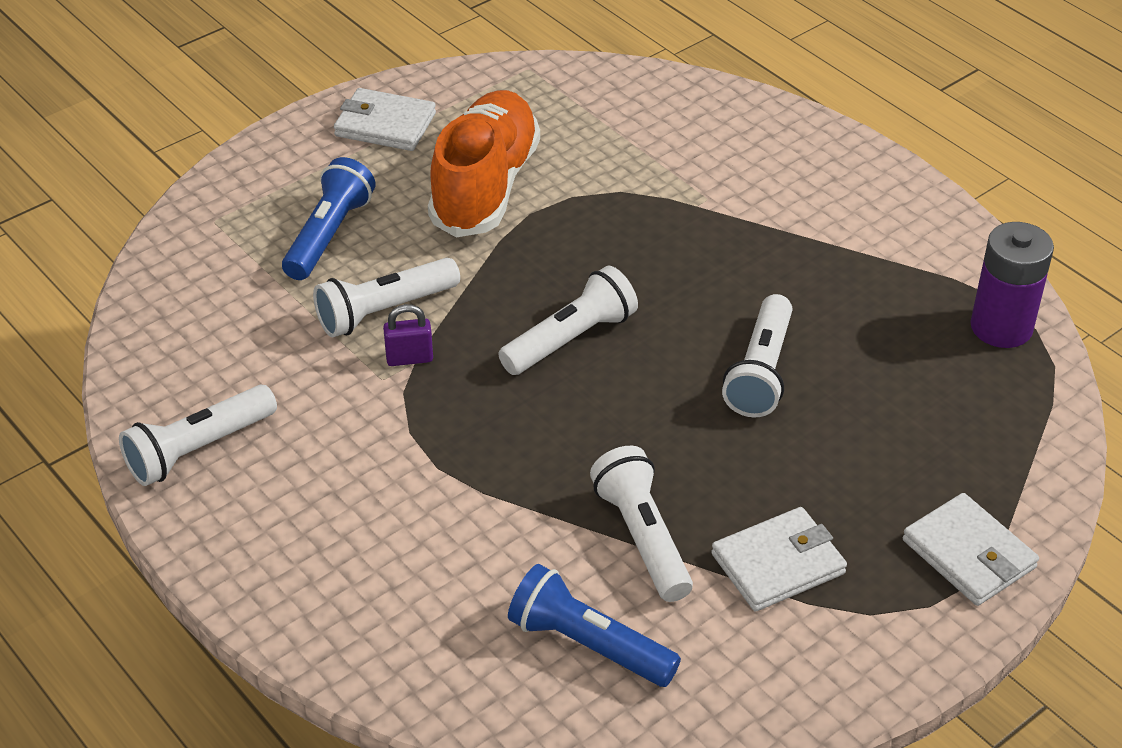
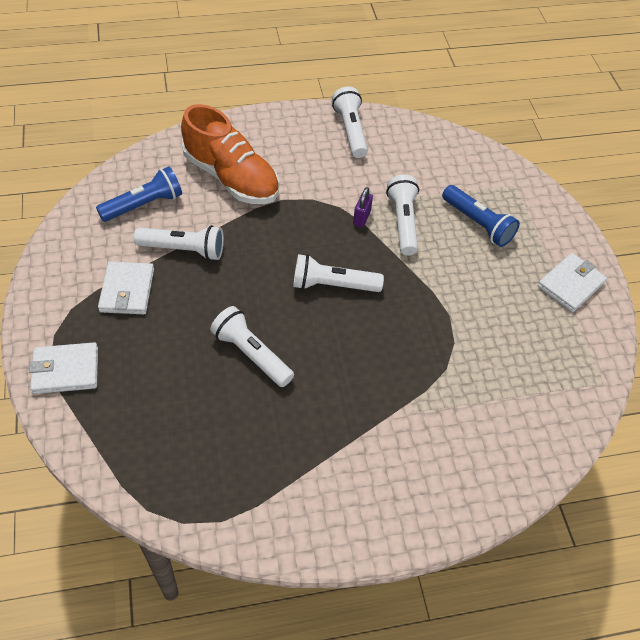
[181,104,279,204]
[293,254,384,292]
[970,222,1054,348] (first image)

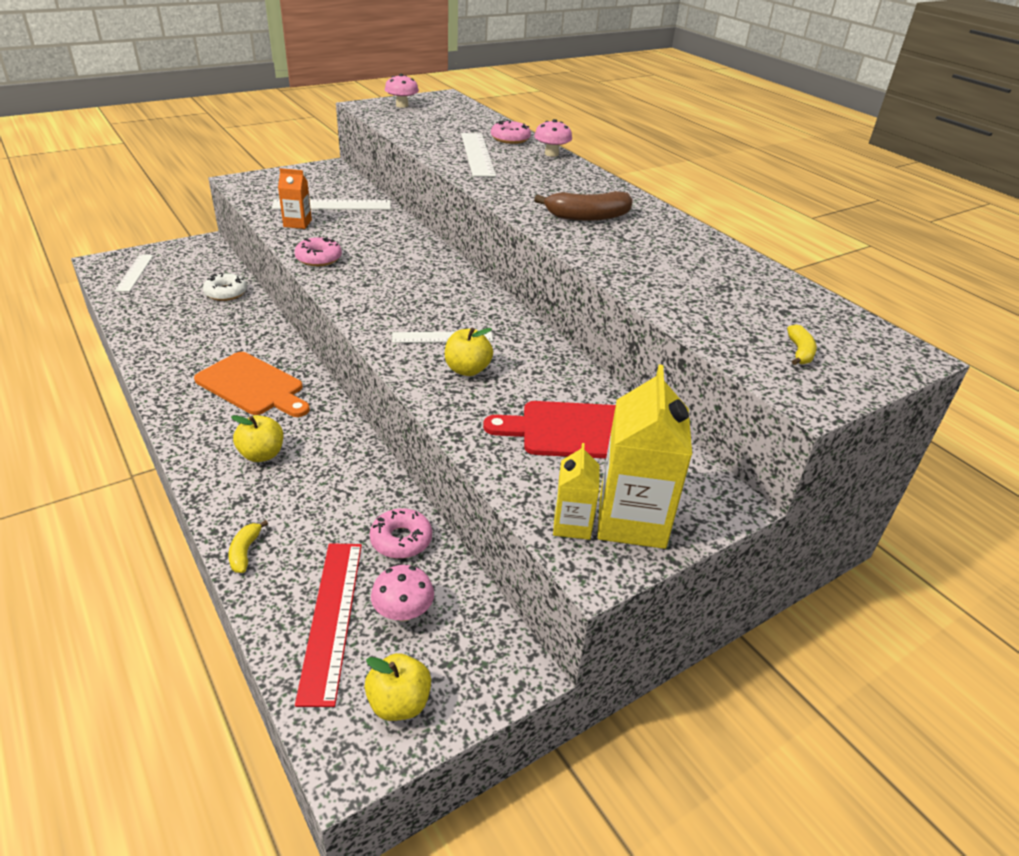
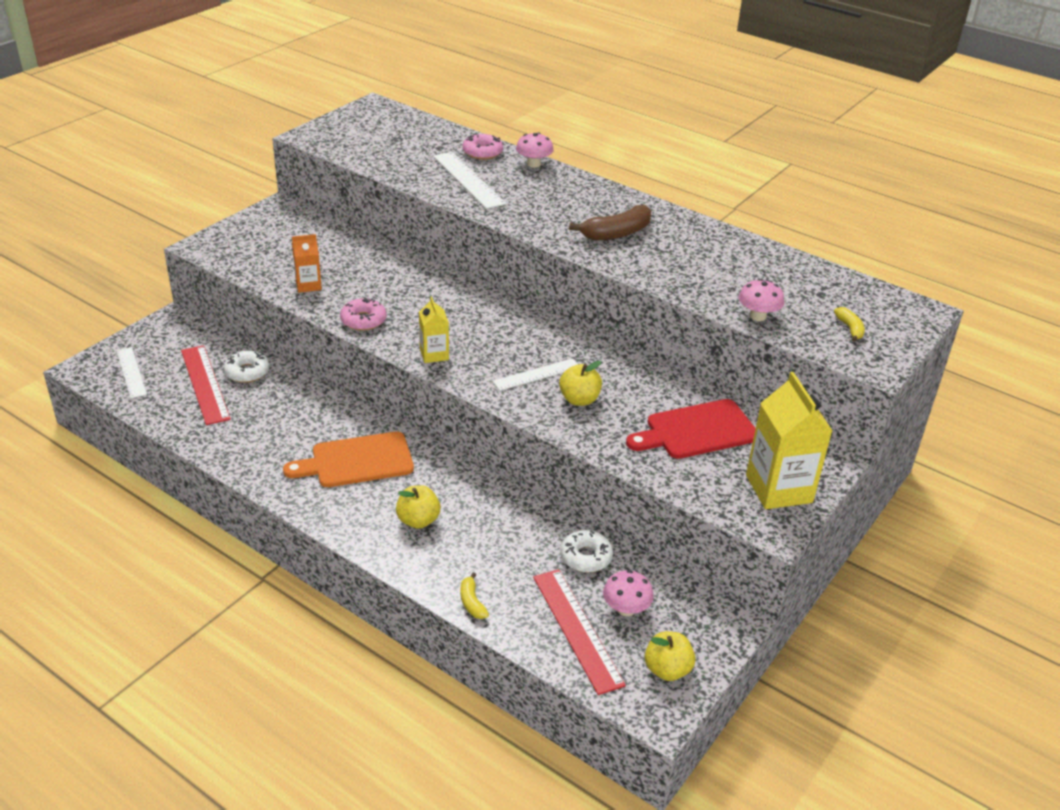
[181,345,231,425]
[283,431,414,487]
[419,296,449,363]
[560,530,613,573]
[738,279,784,321]
[272,199,391,210] (first image)

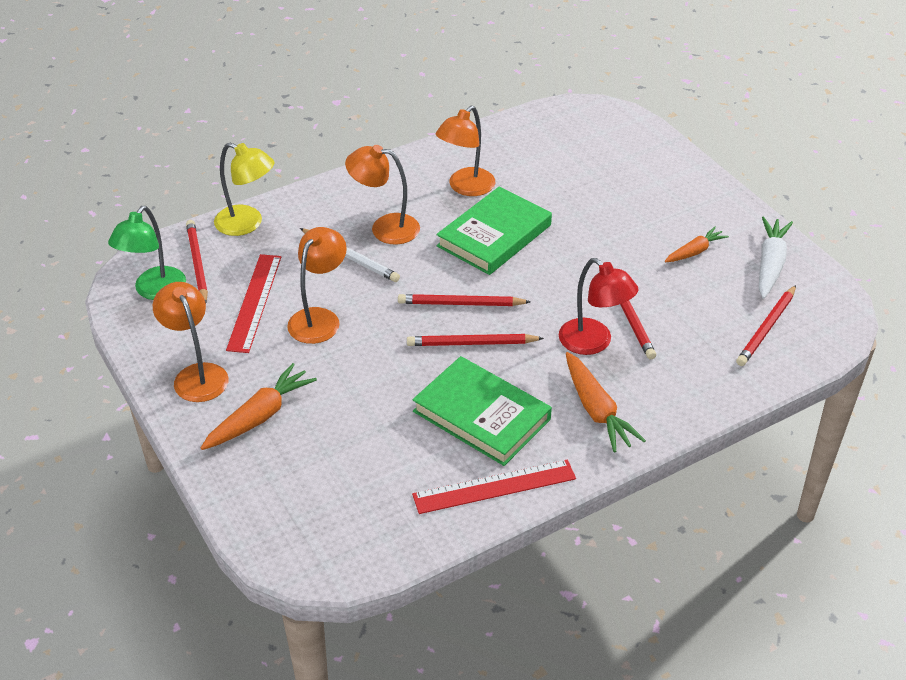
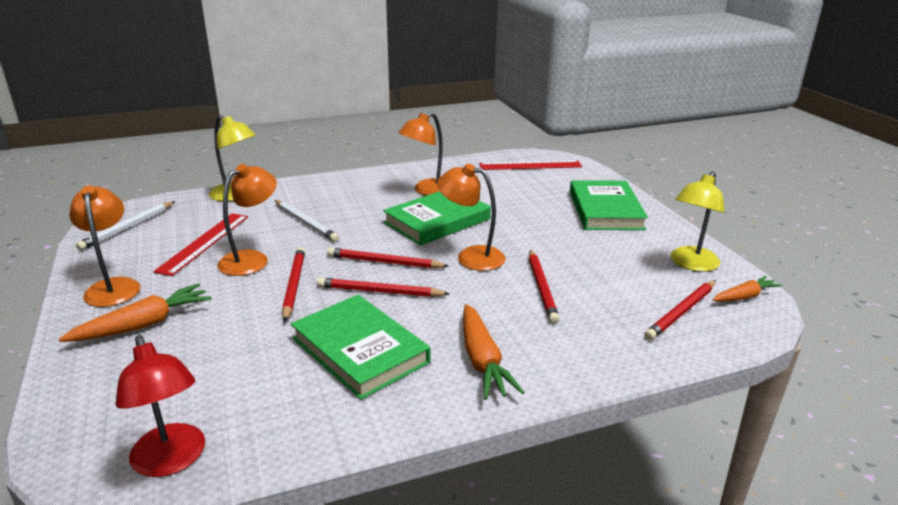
[76,201,175,250]
[115,335,205,477]
[282,247,305,322]
[437,164,506,271]
[479,160,582,170]
[570,180,648,230]
[671,172,724,272]
[713,276,782,302]

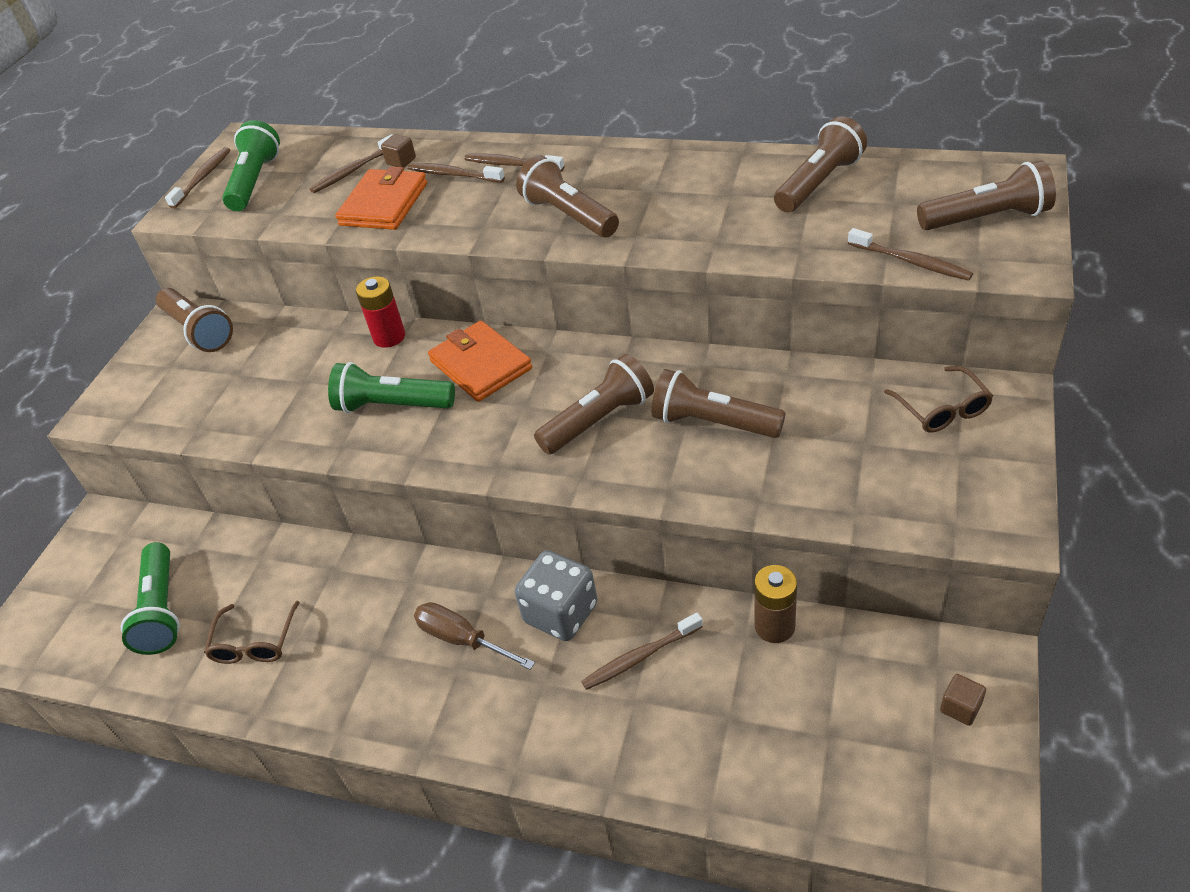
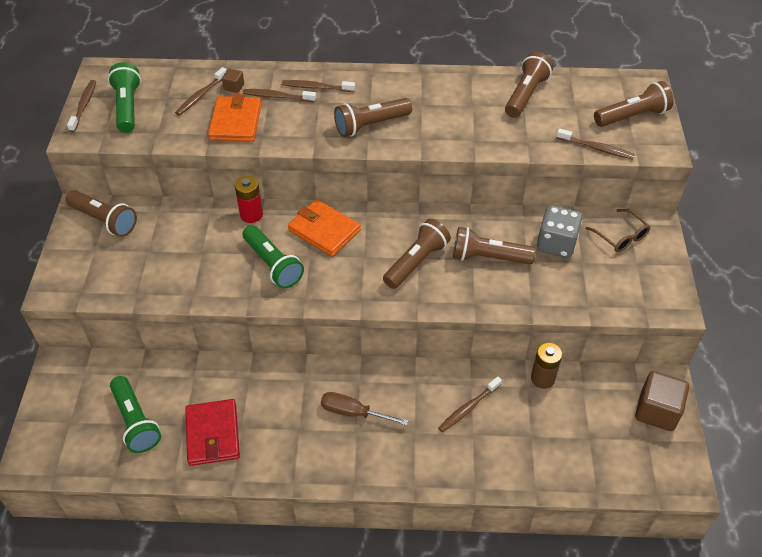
[185,399,240,466]
[242,225,304,289]
[334,98,412,137]
[537,205,582,258]
[635,371,689,431]

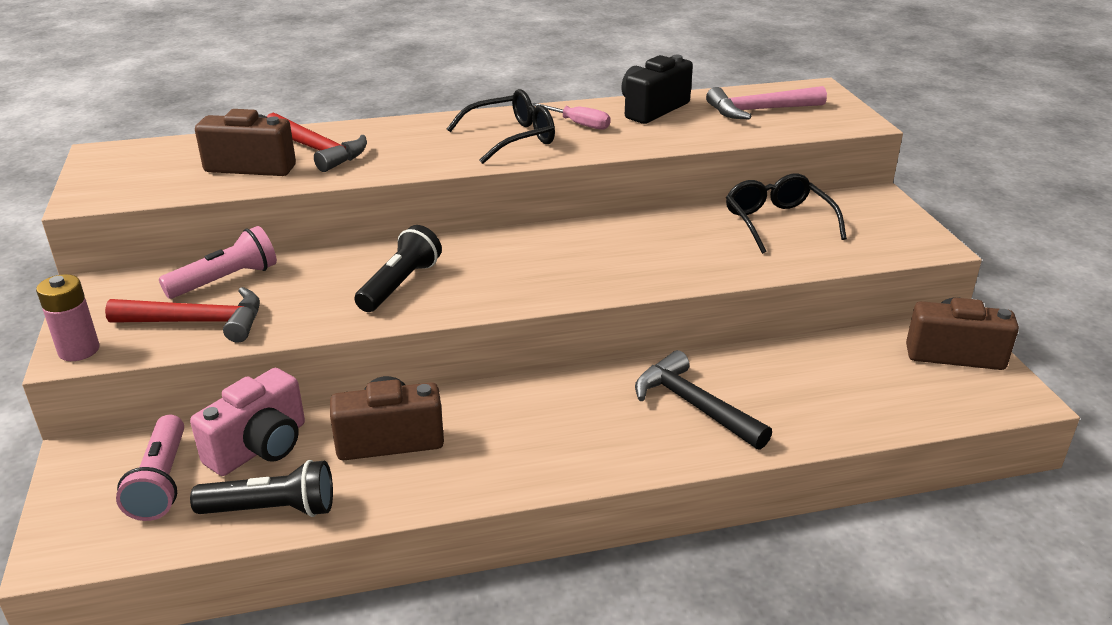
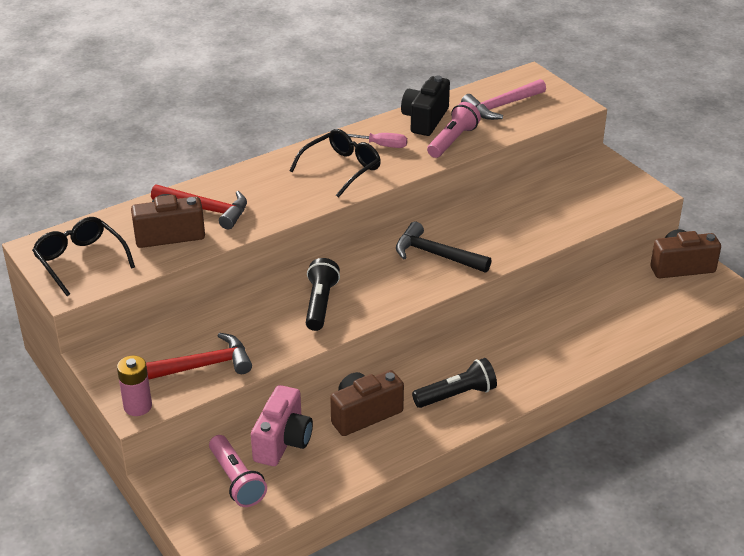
[32,217,135,296]
[396,222,492,273]
[412,358,497,408]
[427,102,481,158]

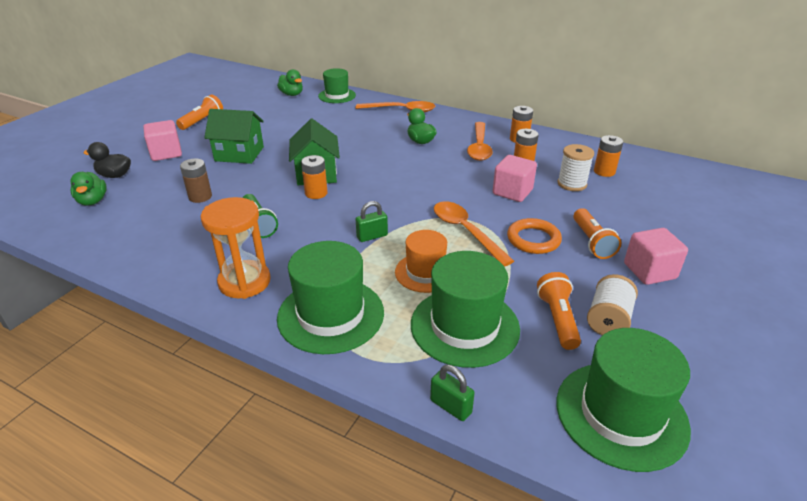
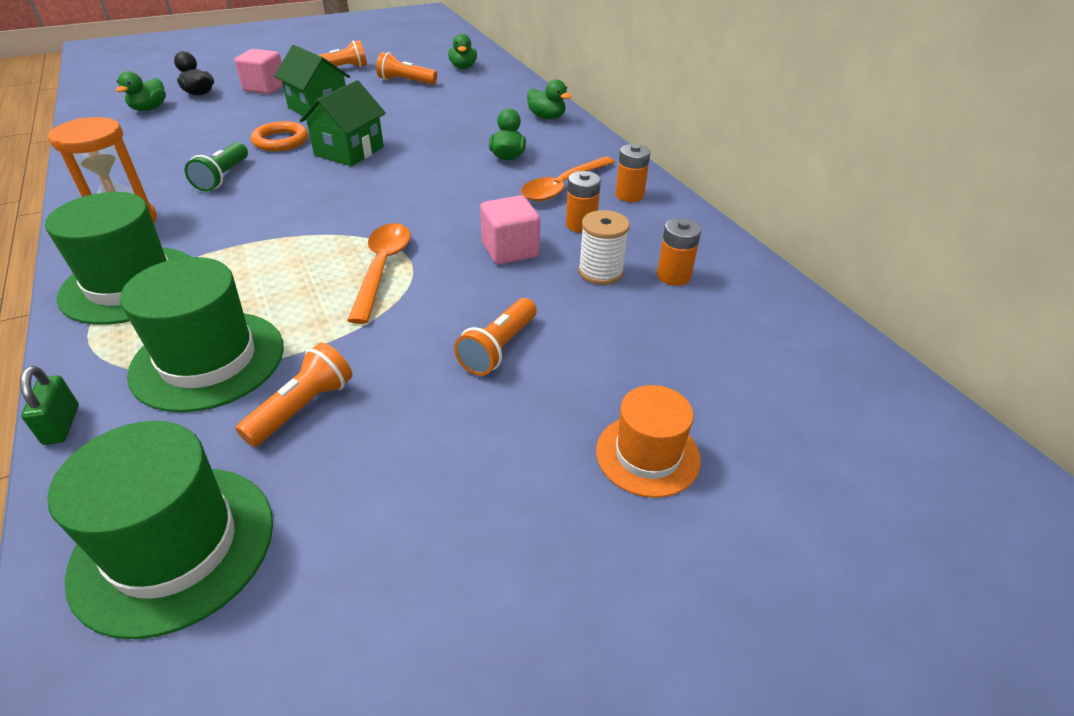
[251,121,308,151]
[376,52,437,85]
[527,79,572,119]
[596,385,701,498]
[180,158,212,203] (first image)
[301,155,328,199] (first image)
[318,68,356,103] (first image)
[356,201,388,242] (first image)
[587,274,638,335] (first image)
[624,228,688,285] (first image)

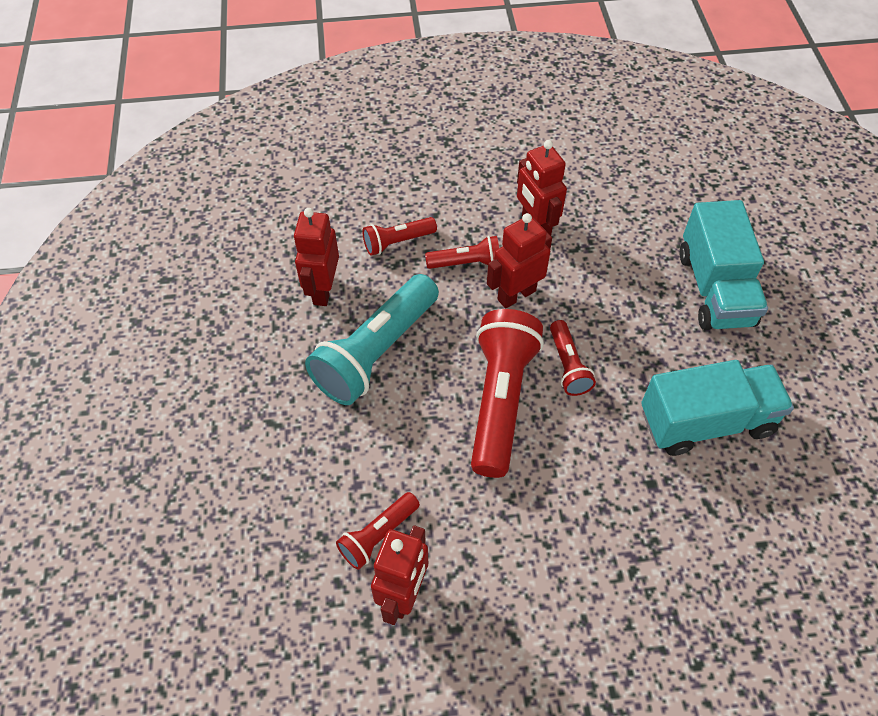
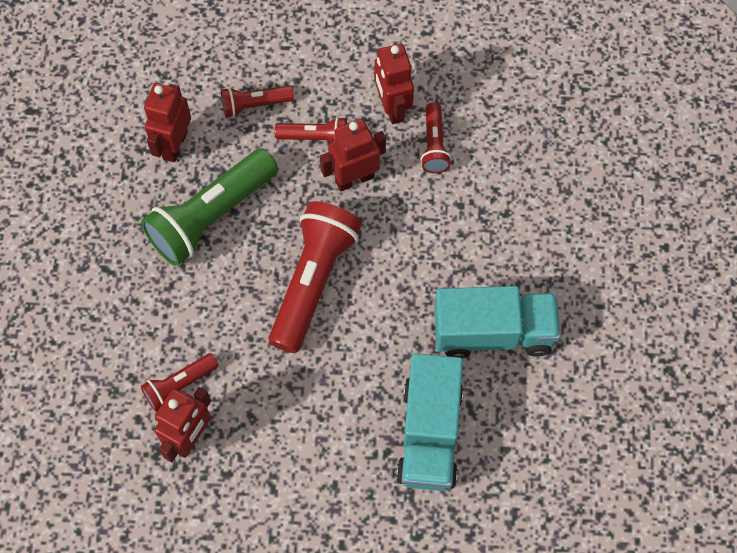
[141,148,278,266]
[396,353,463,491]
[421,103,451,173]

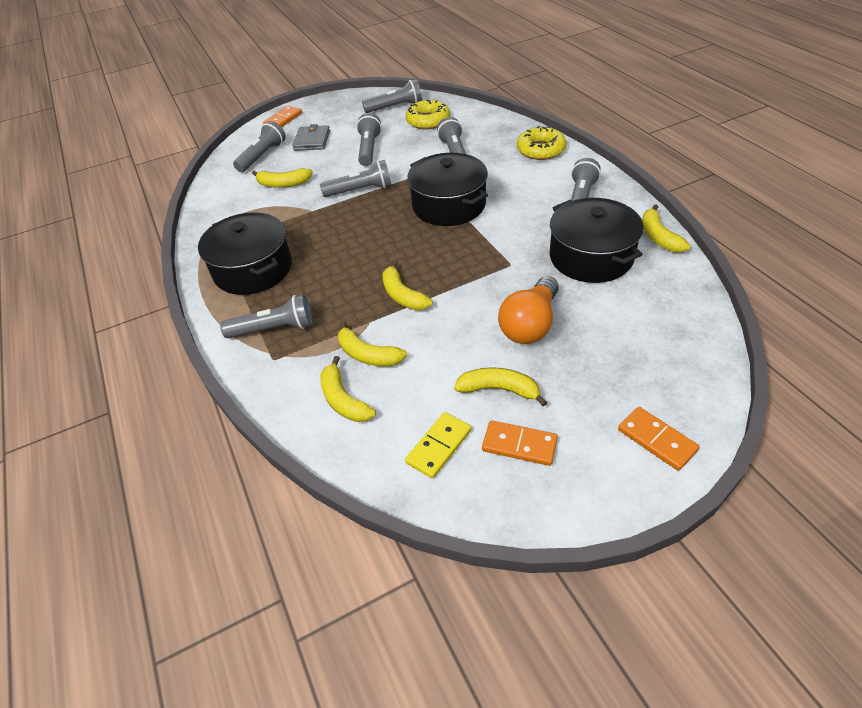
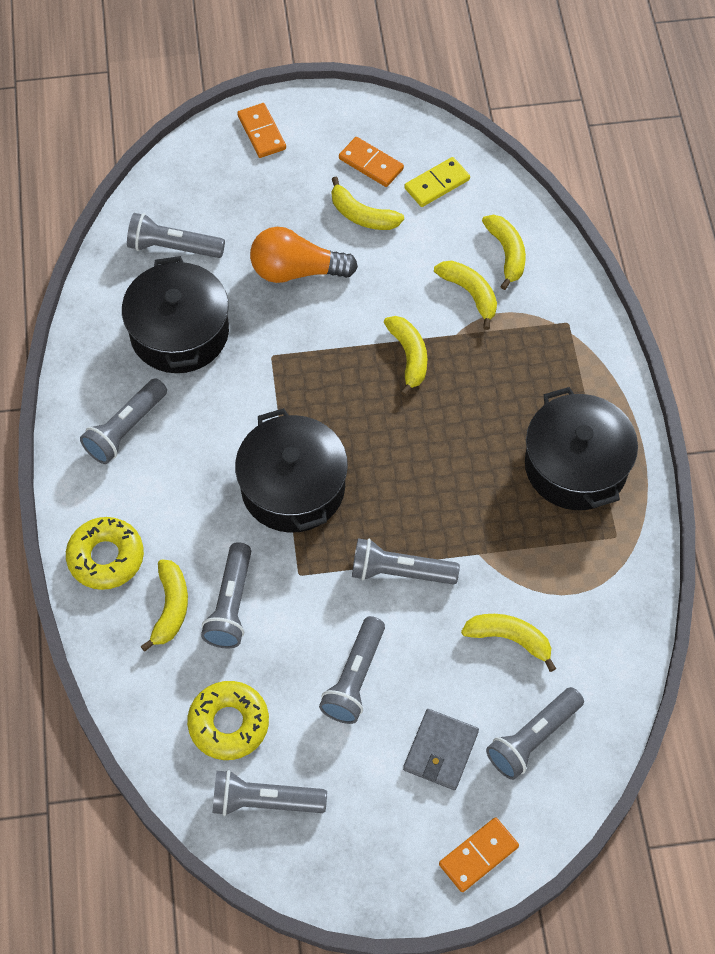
[127,213,225,258]
[140,559,188,652]
[250,227,358,283]

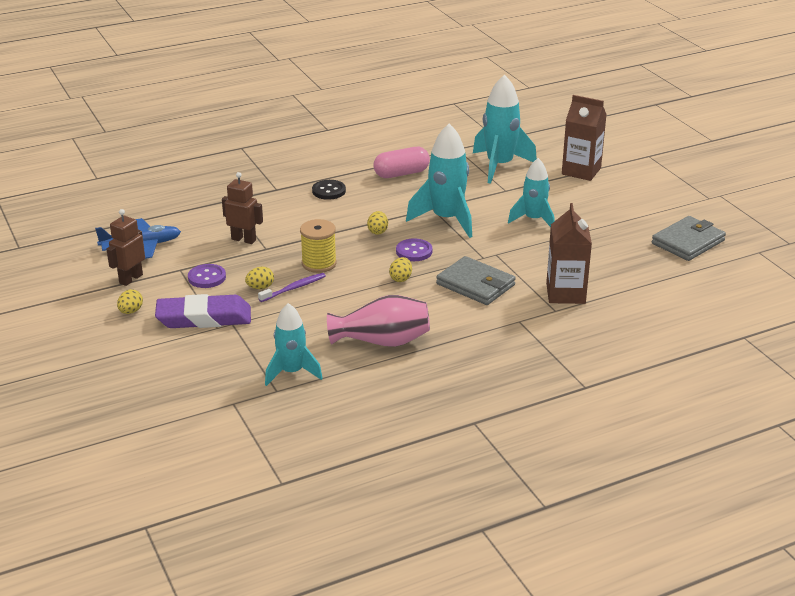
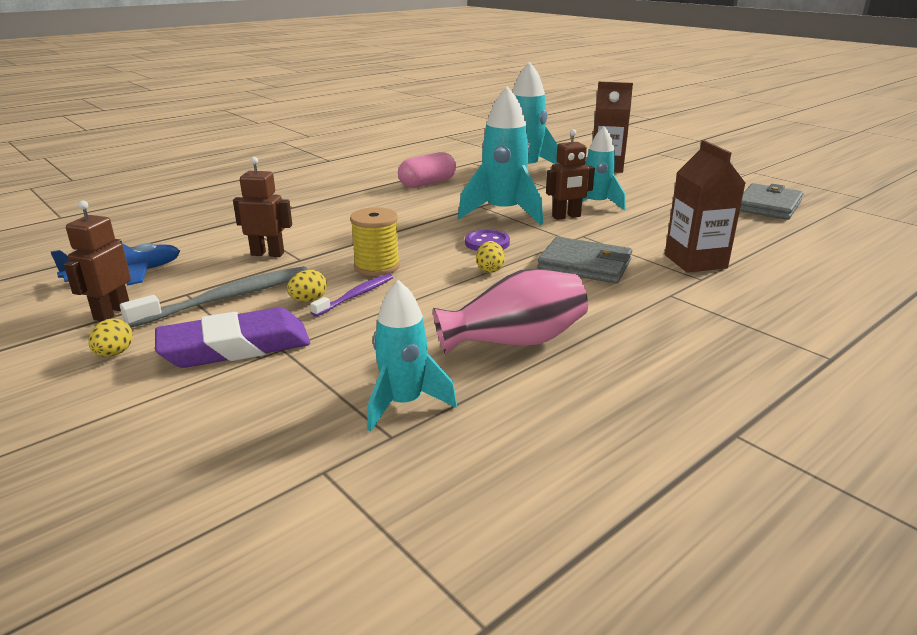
[120,266,308,327]
[546,129,595,220]
[312,180,346,200] (first image)
[367,211,388,235] (first image)

